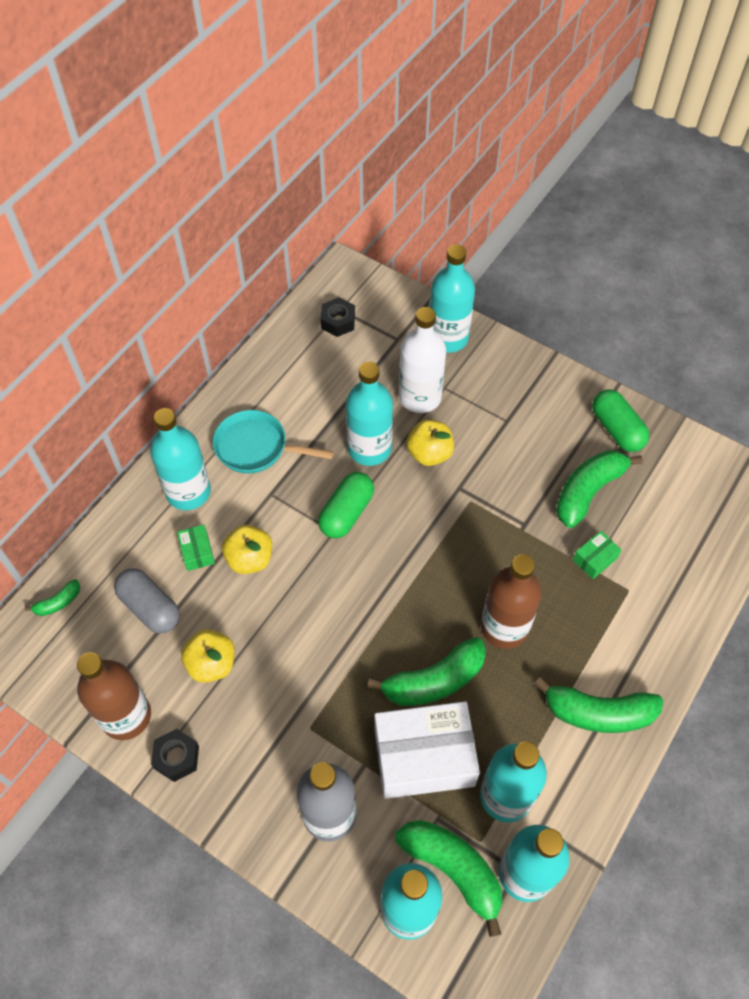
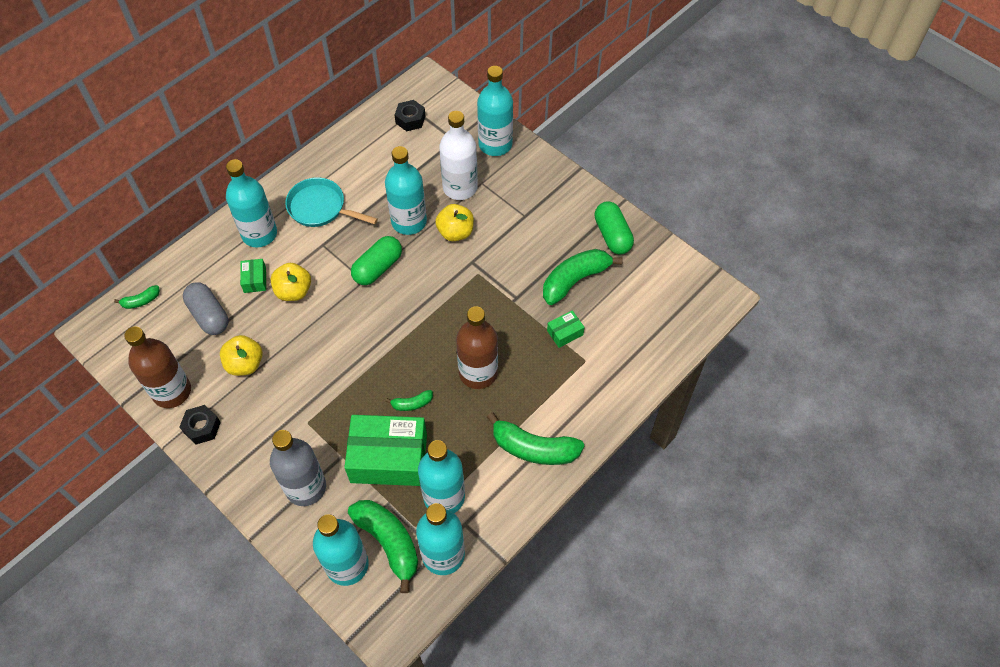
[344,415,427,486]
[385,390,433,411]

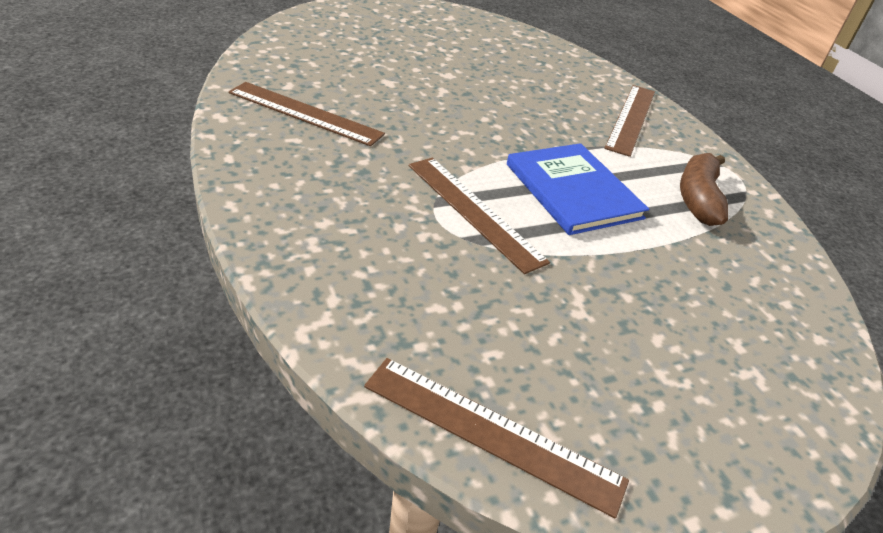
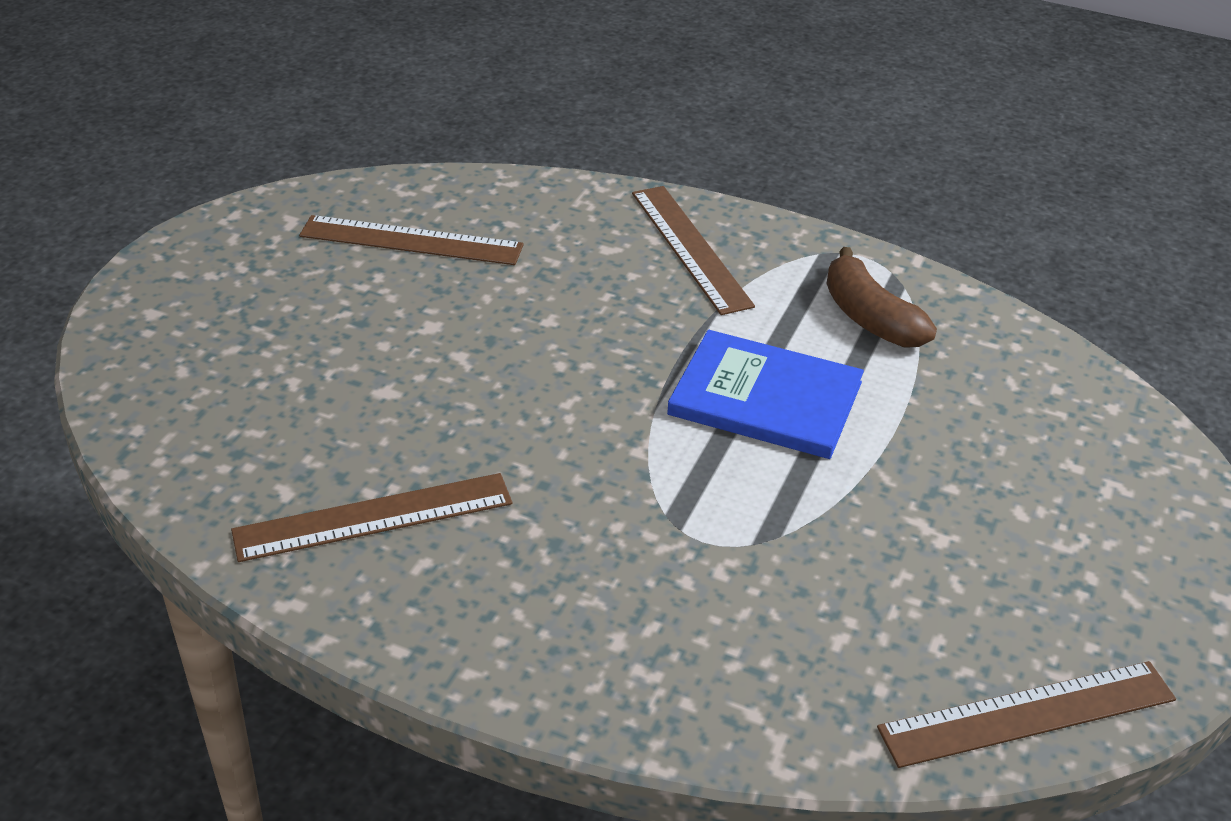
[299,215,524,265]

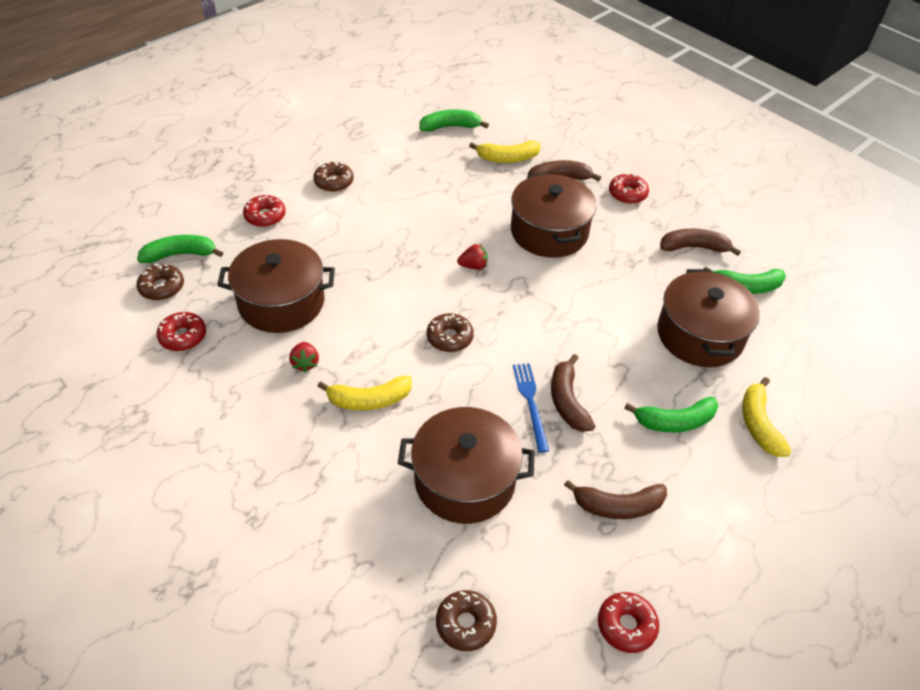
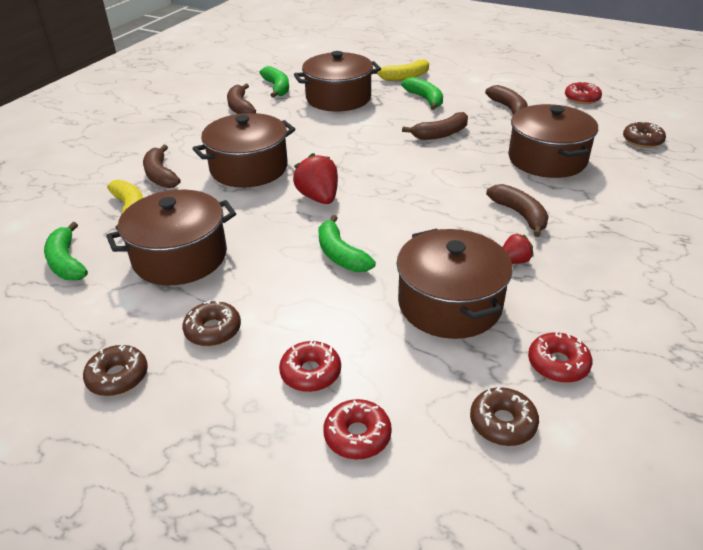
[83,344,148,396]
[106,190,236,285]
[293,153,338,204]
[319,215,376,272]
[323,399,392,459]
[486,184,549,237]
[513,363,549,453] (first image)

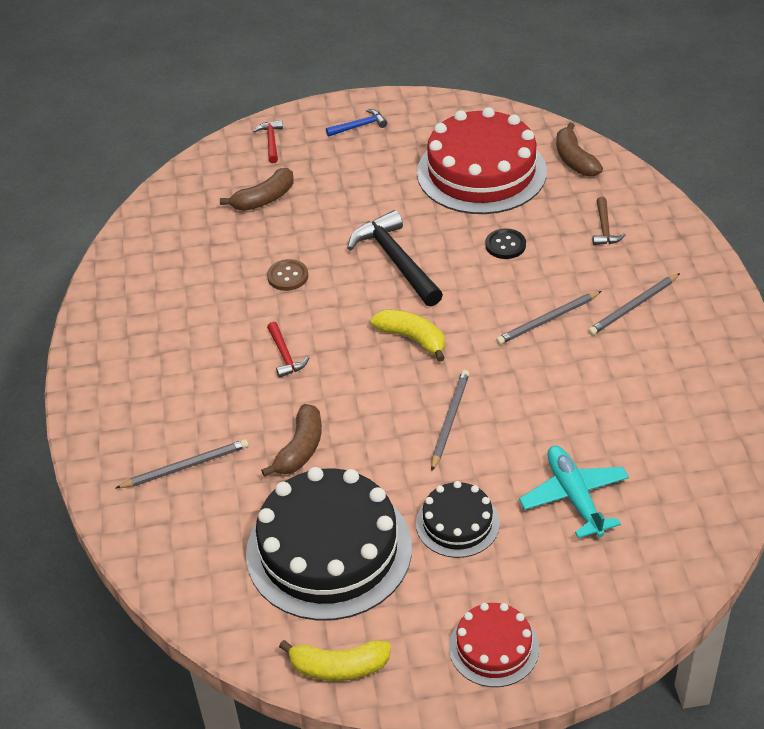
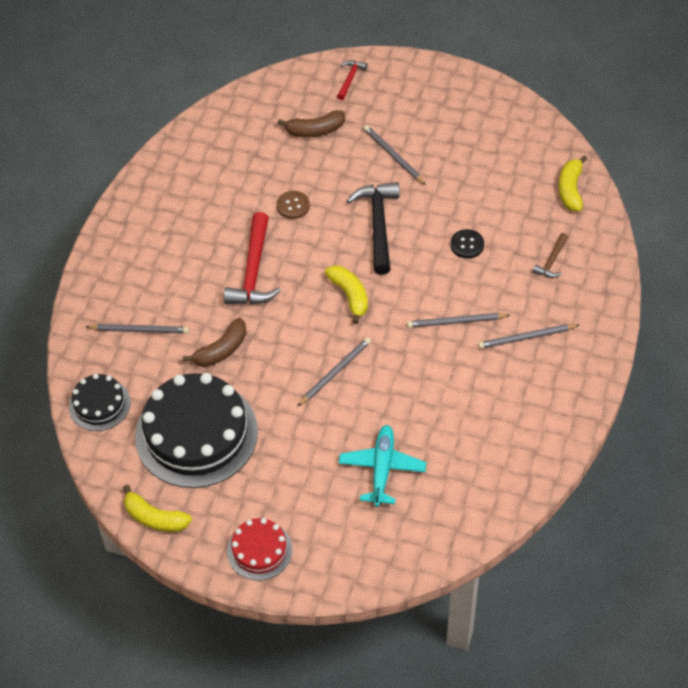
[69,374,131,431]
[224,212,281,304]
[364,125,426,185]
[559,155,588,211]
[326,109,387,137] (first image)
[417,107,547,214] (first image)

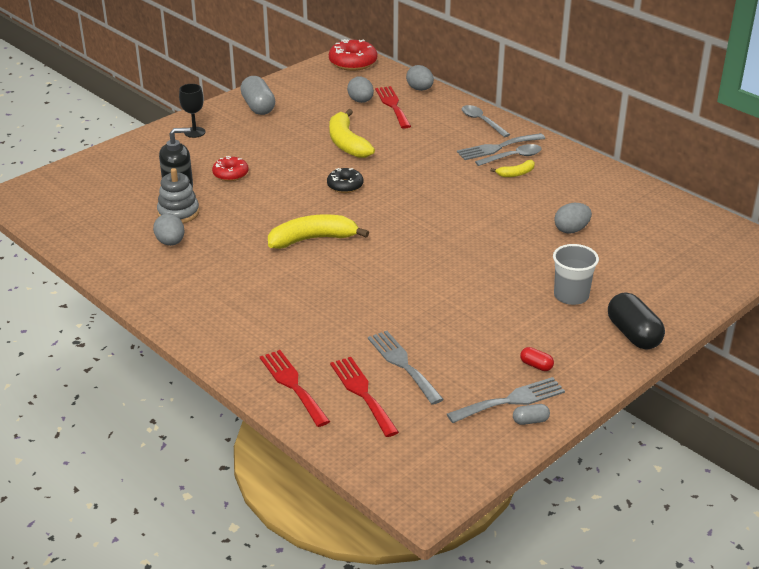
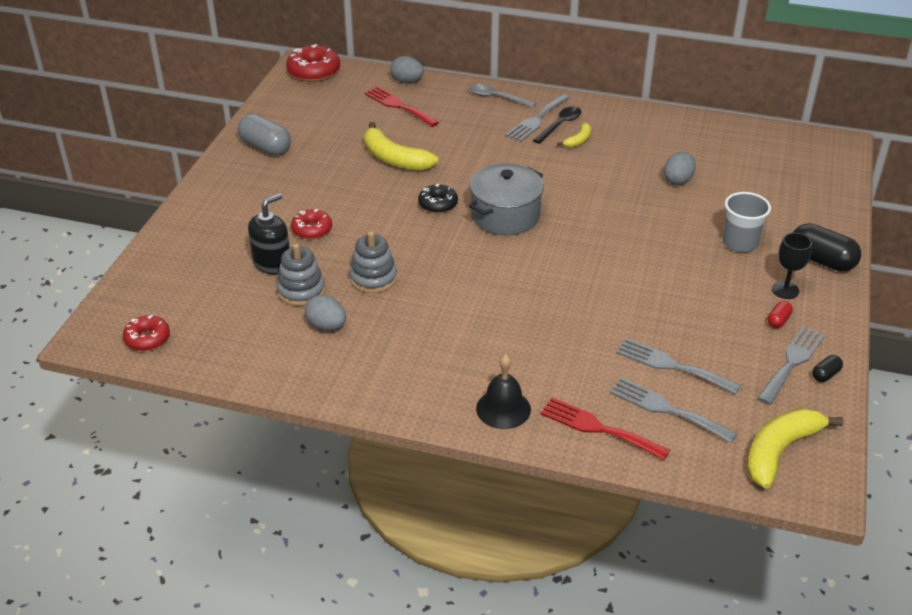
[123,315,170,351]
[350,231,397,293]
[469,163,544,235]
[476,354,531,429]
[533,107,581,144]
[610,378,737,443]
[747,408,843,489]
[768,301,793,328]
[772,233,812,299]
[812,355,843,382]
[347,76,374,103] (first image)

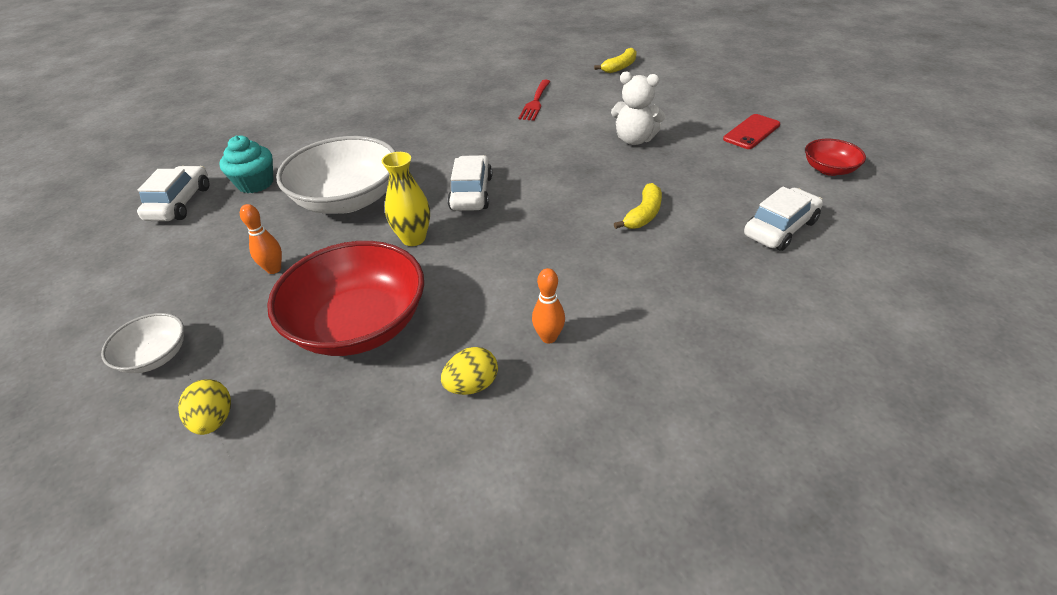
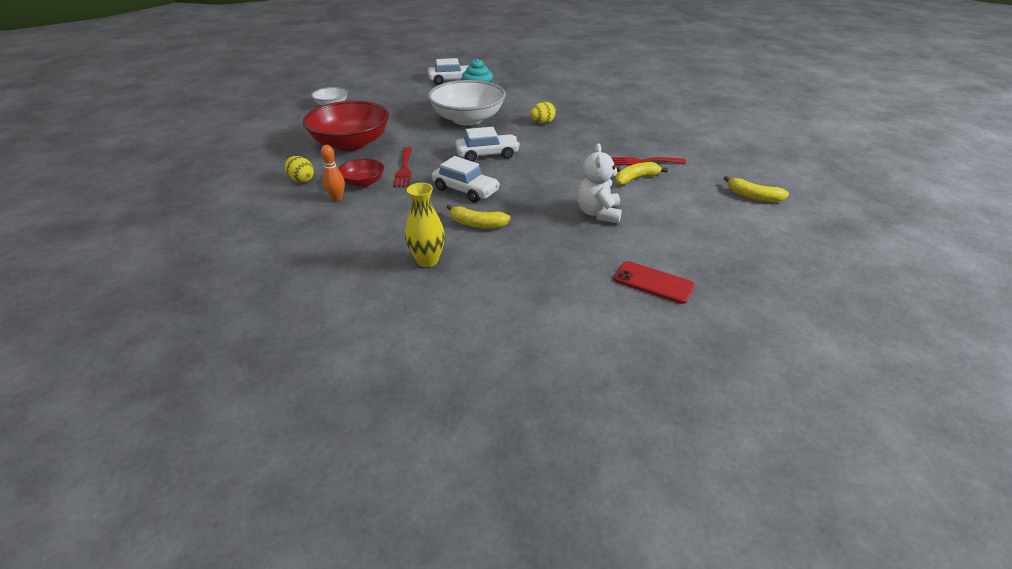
[338,158,384,187]
[393,147,412,187]
[405,183,445,267]
[432,156,500,203]
[530,102,556,124]
[615,162,668,185]
[240,204,282,274] (first image)

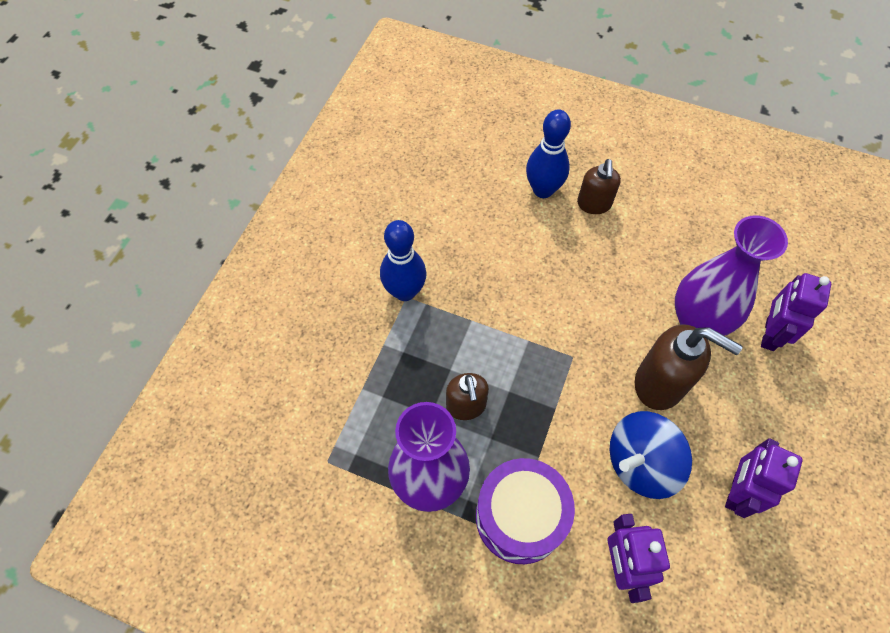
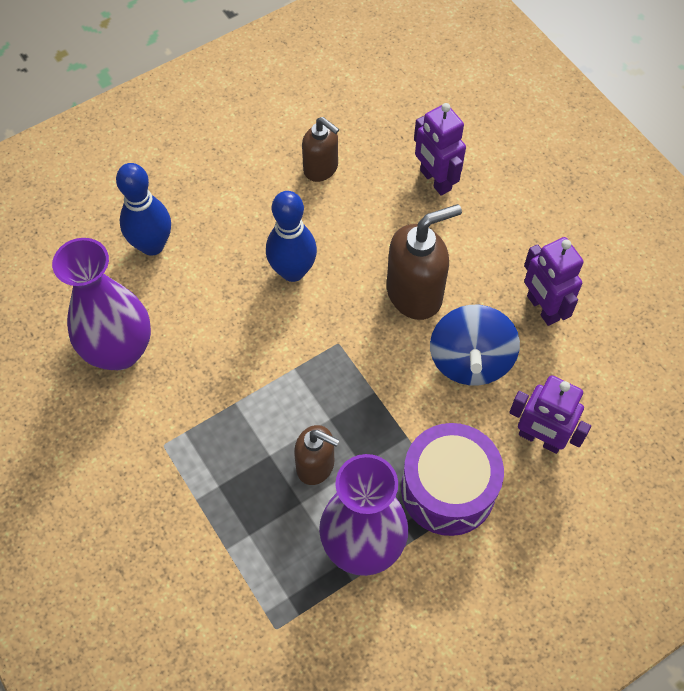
[52,238,151,370]
[266,191,317,282]
[302,117,339,182]

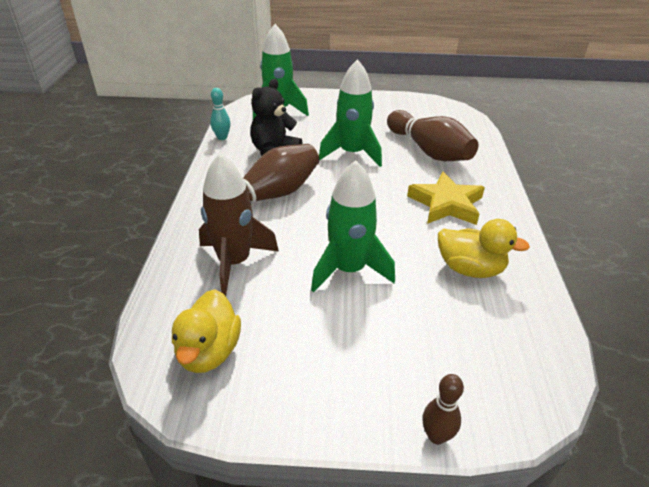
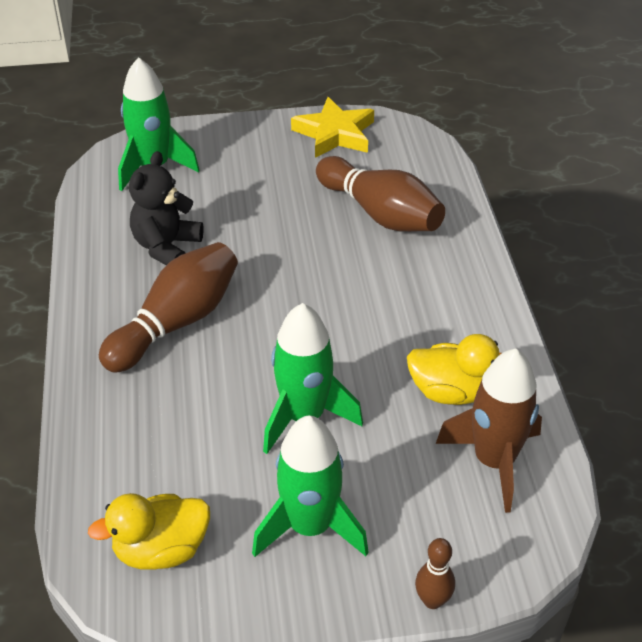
[88,493,210,570]
[252,415,369,557]
[291,97,374,158]
[436,348,542,513]
[210,88,231,140] (first image)

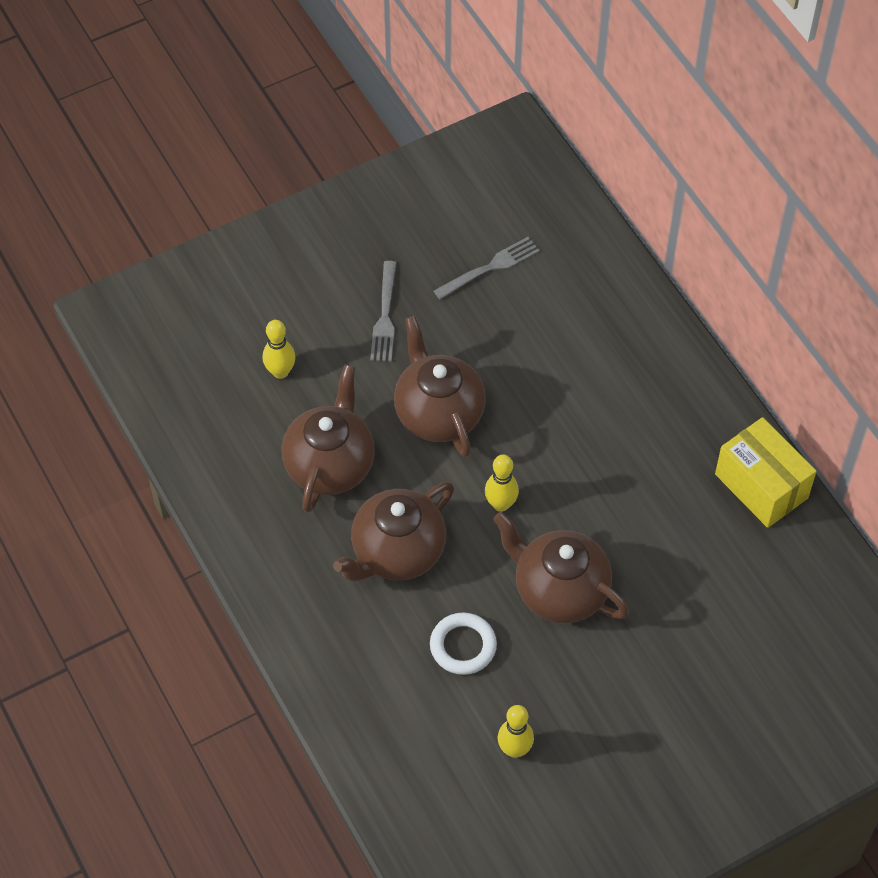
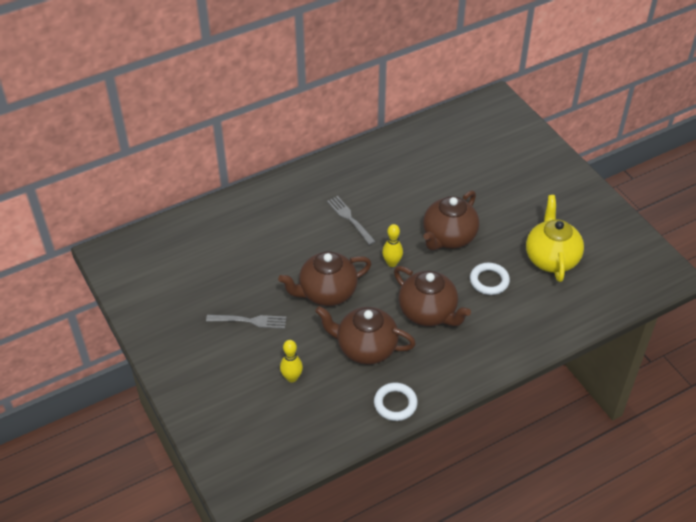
[327,196,376,245]
[374,383,418,421]
[526,195,584,282]
[715,417,817,528] (first image)

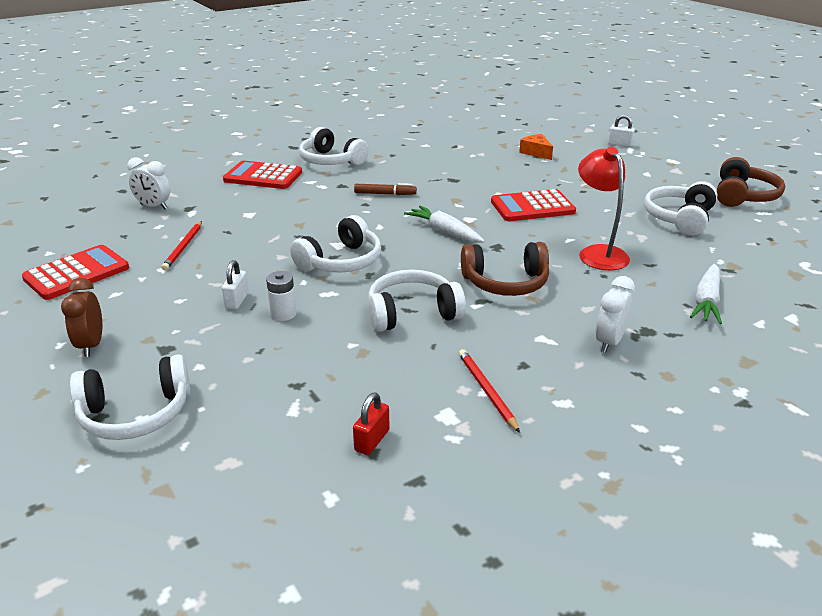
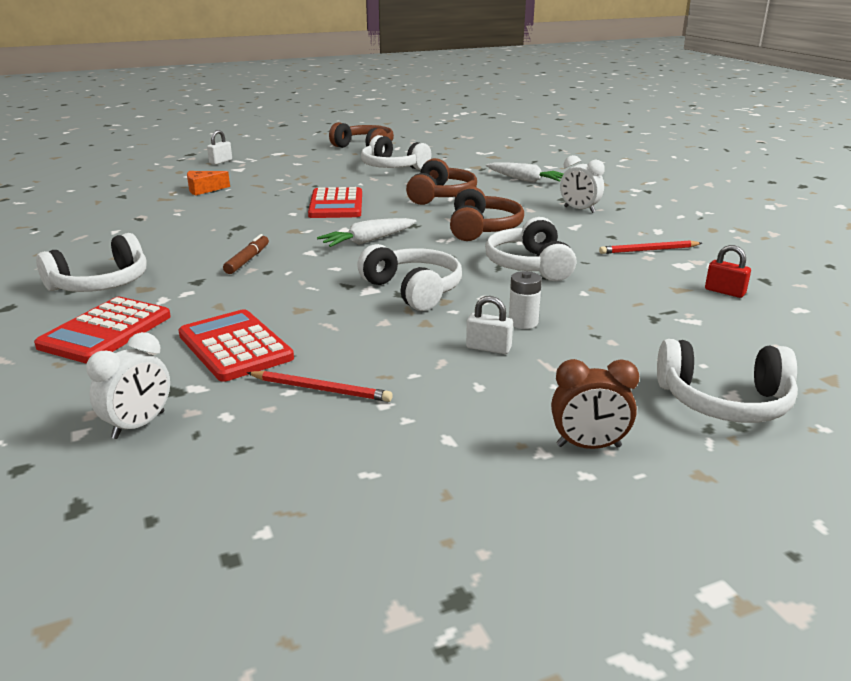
[178,309,294,382]
[406,158,477,205]
[657,339,798,423]

